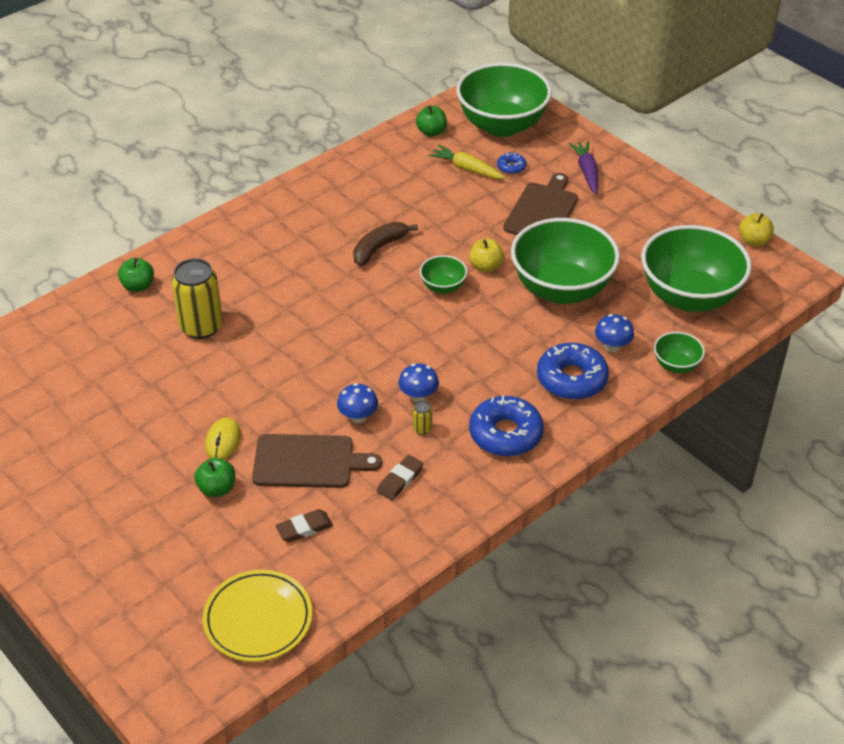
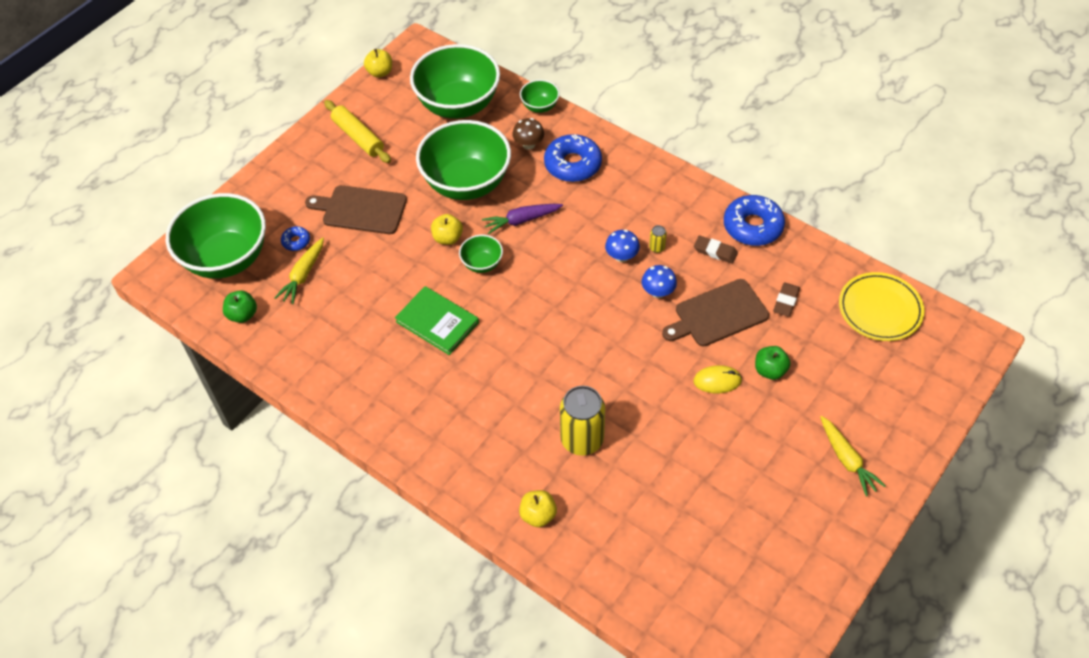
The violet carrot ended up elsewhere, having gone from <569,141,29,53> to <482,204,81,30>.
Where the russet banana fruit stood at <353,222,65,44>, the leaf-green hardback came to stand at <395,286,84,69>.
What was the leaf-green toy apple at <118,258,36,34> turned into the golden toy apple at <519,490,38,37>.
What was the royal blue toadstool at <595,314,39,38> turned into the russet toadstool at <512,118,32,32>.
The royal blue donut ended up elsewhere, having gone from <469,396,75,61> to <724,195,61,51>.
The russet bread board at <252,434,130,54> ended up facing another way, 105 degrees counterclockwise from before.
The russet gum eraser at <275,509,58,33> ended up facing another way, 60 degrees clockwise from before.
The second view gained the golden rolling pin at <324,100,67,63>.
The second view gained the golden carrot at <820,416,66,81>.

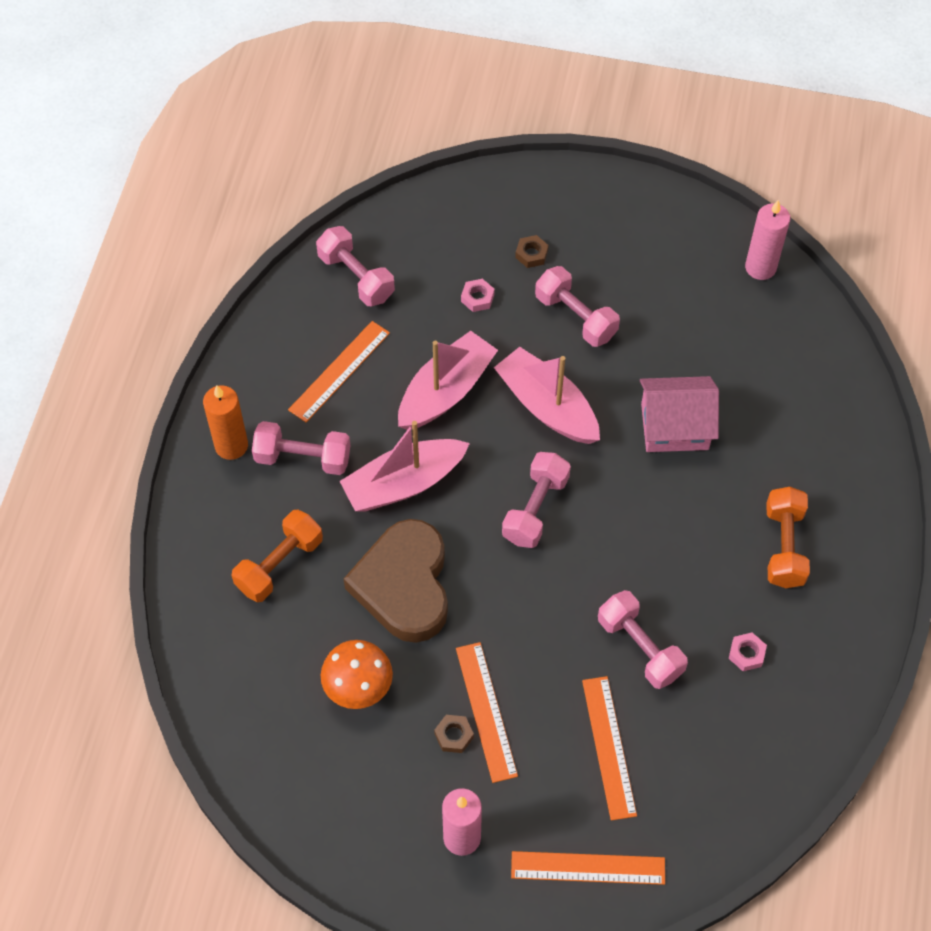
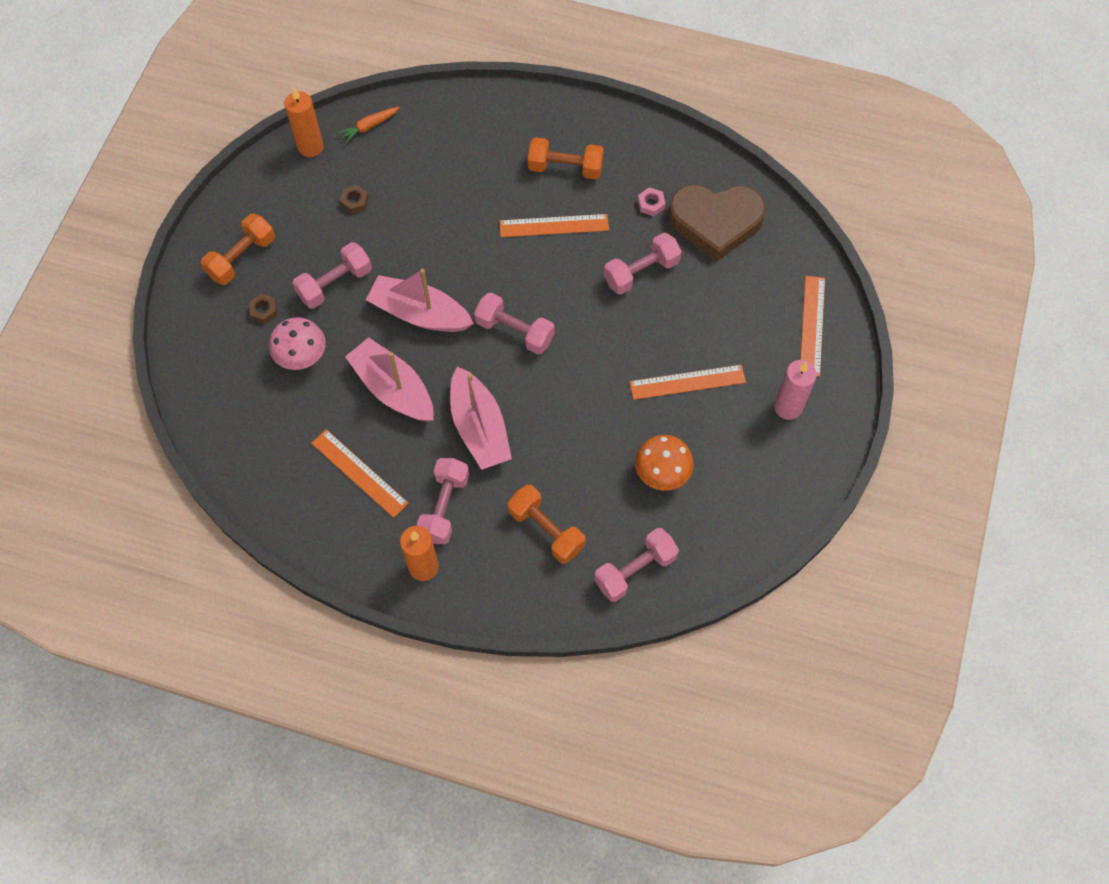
What was the pink pillar candle at <745,200,45,80> turned into the orange pillar candle at <284,88,40,69>.
The pink dumbbell ended up elsewhere, having gone from <316,226,79,80> to <594,528,85,74>.
Where the pink nut stood at <461,279,34,33>, the pink toadstool came to stand at <269,317,57,53>.
The pink toy boat at <494,347,106,97> ended up facing another way, 60 degrees clockwise from before.
The second view lost the pink cottage at <640,376,79,76>.
The russet heart shape ended up elsewhere, having gone from <344,519,104,124> to <668,184,98,78>.
The orange measuring stick ended up elsewhere, having gone from <582,676,55,144> to <499,214,110,23>.
The russet nut ended up elsewhere, having gone from <434,715,40,38> to <340,185,29,29>.
The second view gained the orange carrot at <338,107,62,36>.
The second view gained the orange dumbbell at <200,214,75,71>.

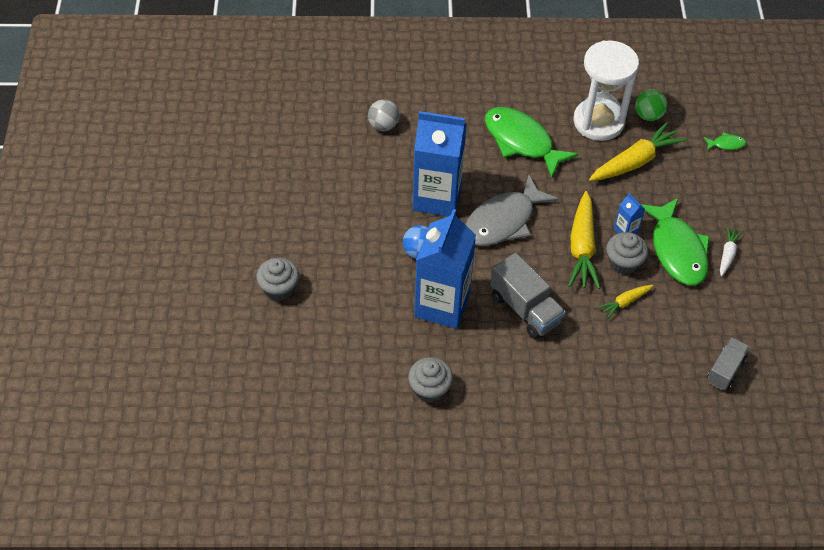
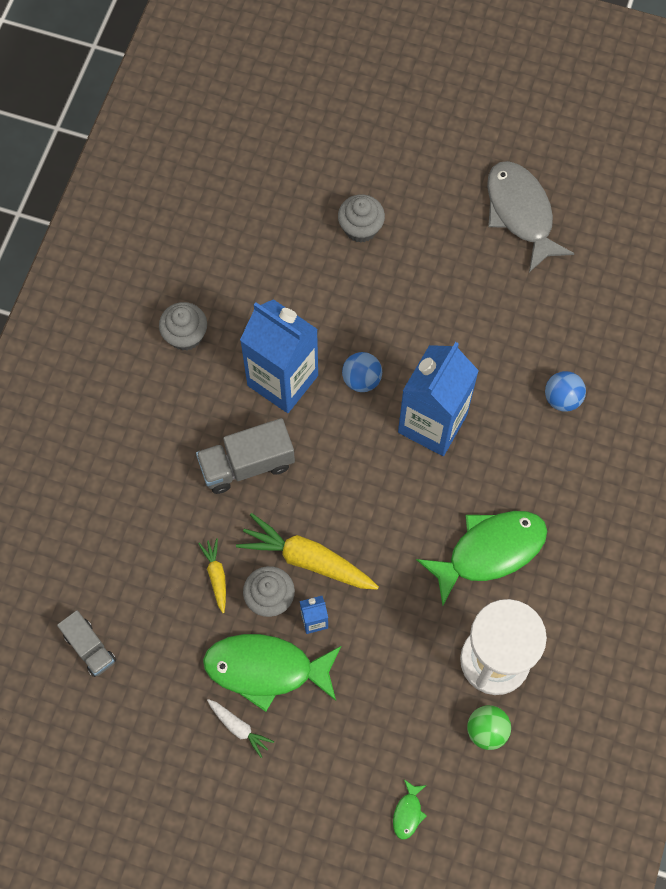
What was the grey play ball at <368,99,32,32> turned into the royal blue play ball at <545,371,41,41>.
The second view lost the golden carrot at <589,122,97,59>.
The grey fish ended up elsewhere, having gone from <465,175,94,71> to <487,161,88,111>.

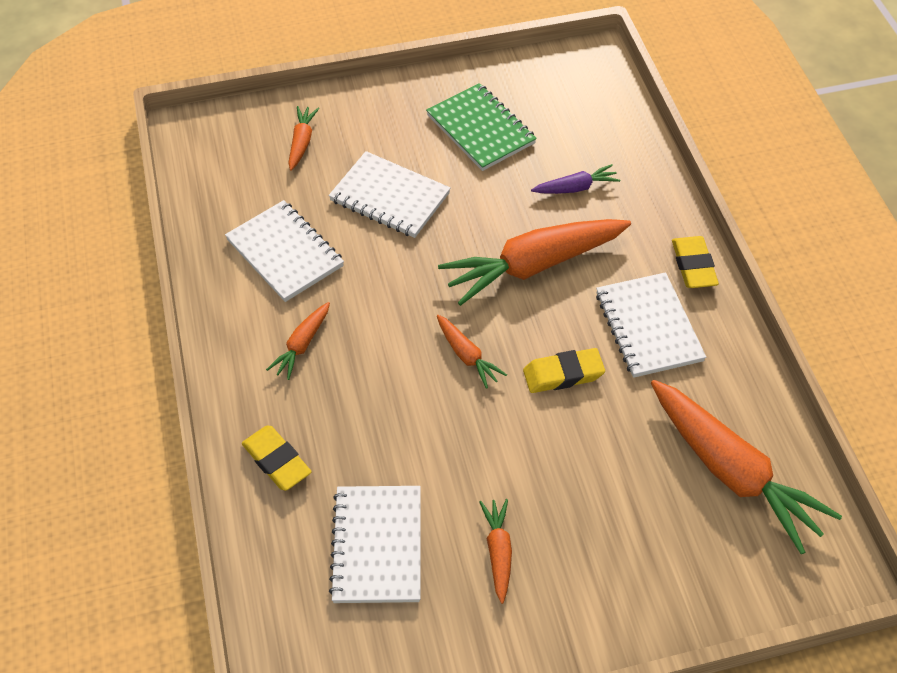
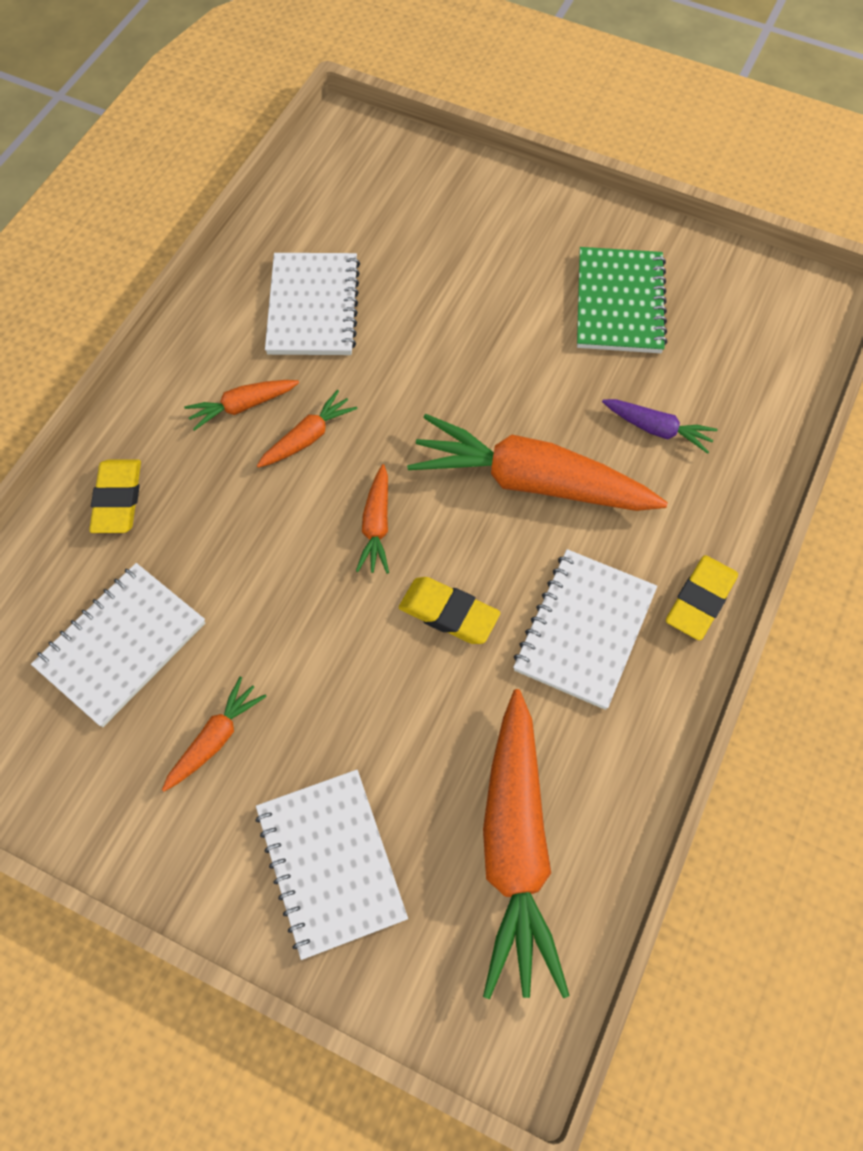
The orange carrot ended up elsewhere, having gone from <288,106,31,65> to <257,390,101,78>.
The pure white notebook ended up elsewhere, having gone from <329,151,122,87> to <255,770,153,190>.

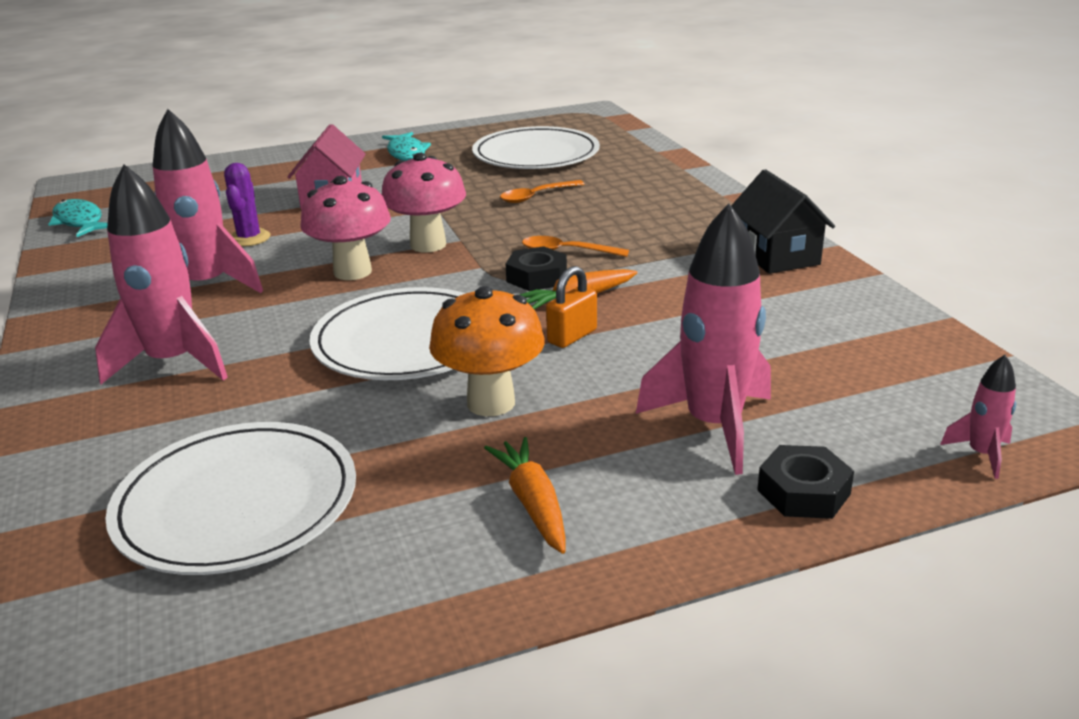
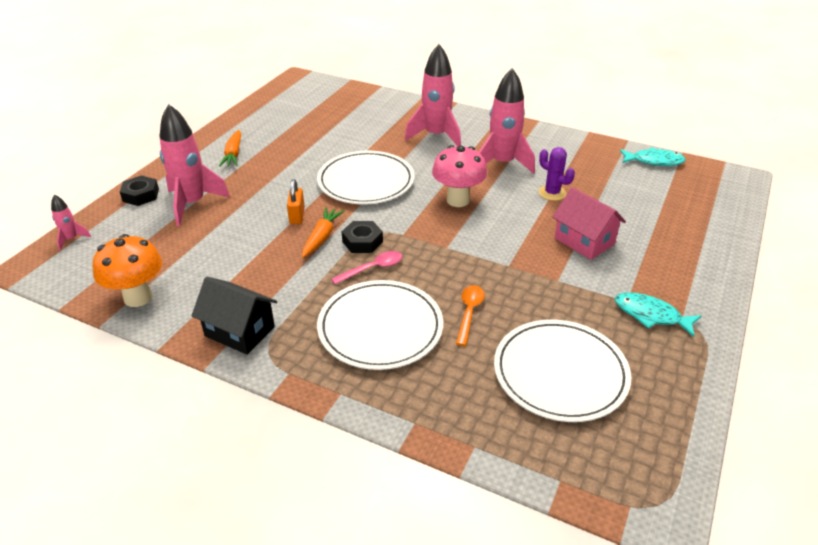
The second view lost the pink toadstool at <382,153,84,99>.
What was the orange teaspoon at <522,236,107,21> turned into the pink teaspoon at <331,251,71,33>.
The orange toadstool ended up elsewhere, having gone from <429,286,116,130> to <93,234,69,73>.
The pure white flat dish ended up elsewhere, having gone from <105,422,251,153> to <317,280,126,90>.
The orange carrot at <484,437,81,117> ended up facing another way, 60 degrees clockwise from before.

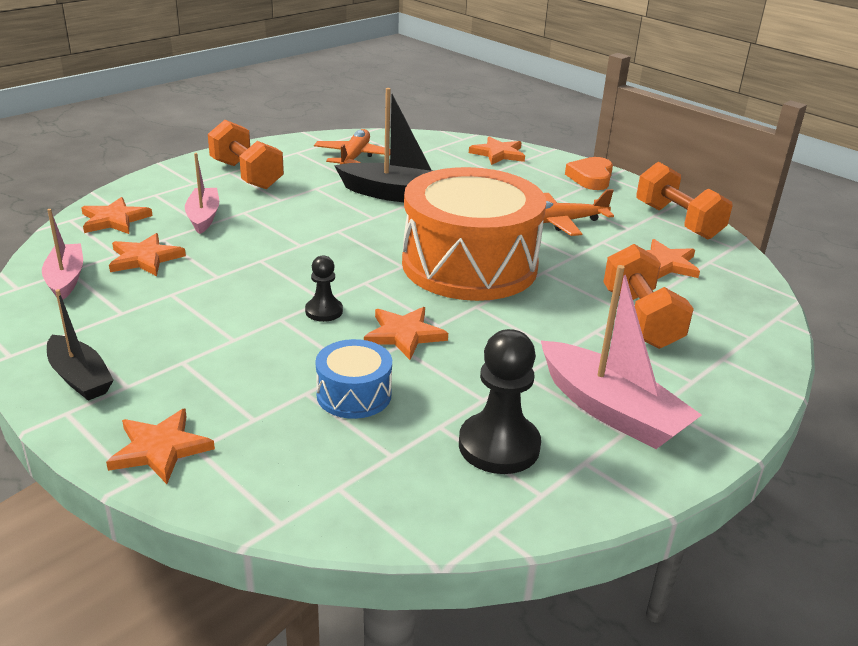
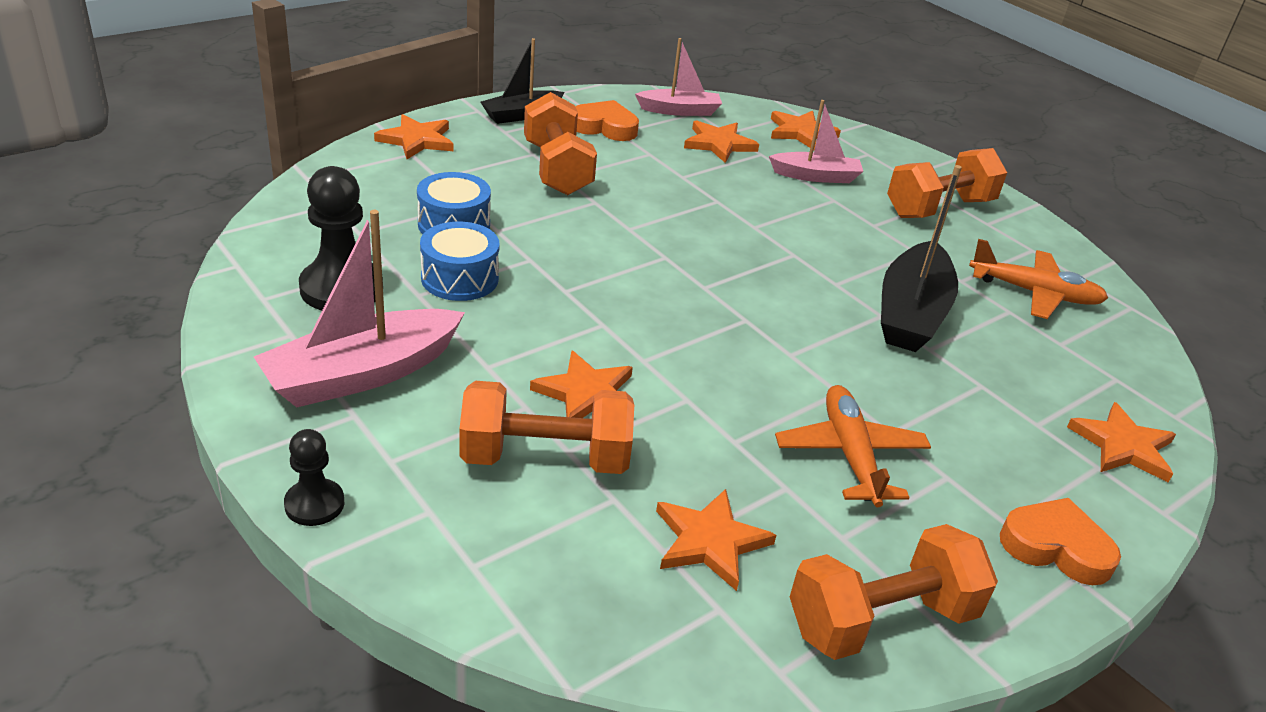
The second view lost the orange drum at <402,167,144,134>.
The jet-black chess pawn ended up elsewhere, having gone from <305,255,38,67> to <284,429,60,97>.
The orange star shape ended up elsewhere, having gone from <364,307,84,53> to <530,351,103,67>.
The second view gained the orange dumbbell at <524,92,73,103>.
The second view gained the orange heart shape at <575,100,64,41>.
The second view gained the royal blue drum at <420,222,79,79>.

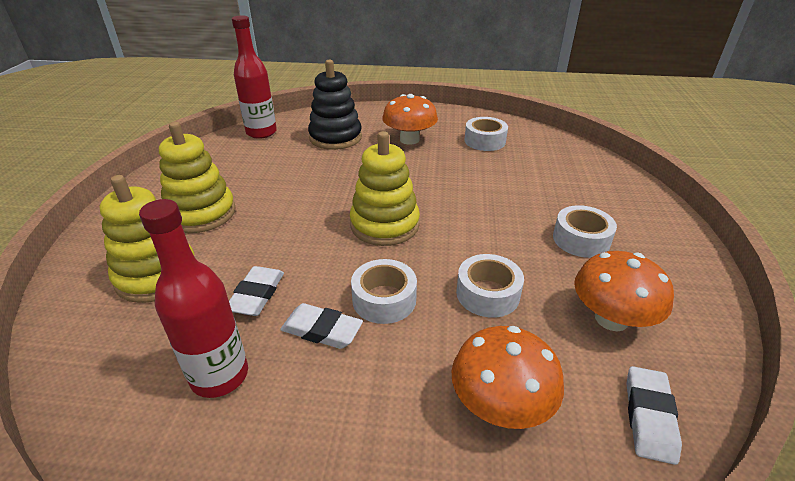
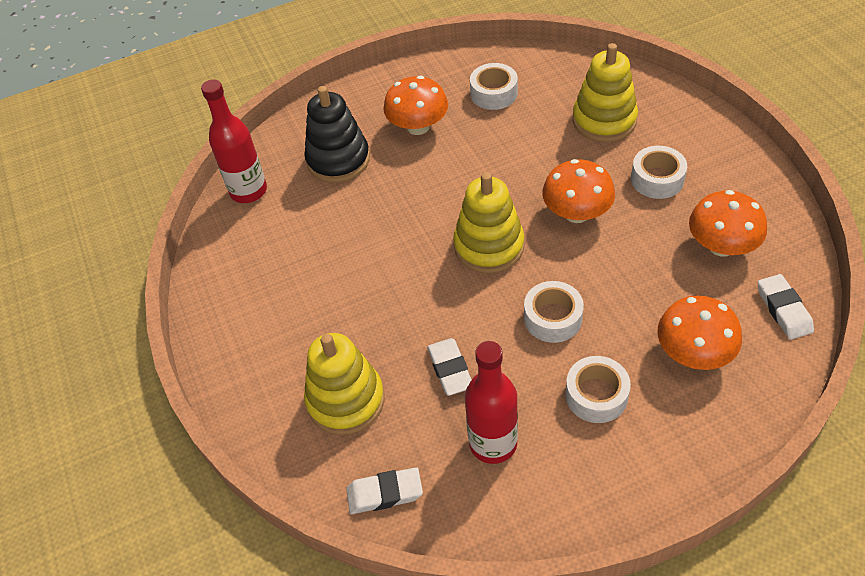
The golden ring stacker ended up elsewhere, having gone from <159,122,77,111> to <573,43,65,99>.
The pure white tape ended up elsewhere, having gone from <456,254,68,64> to <565,356,66,67>.
The pure white gum eraser ended up elsewhere, having gone from <280,303,83,46> to <346,467,77,47>.
The second view gained the orange toadstool at <542,159,73,64>.

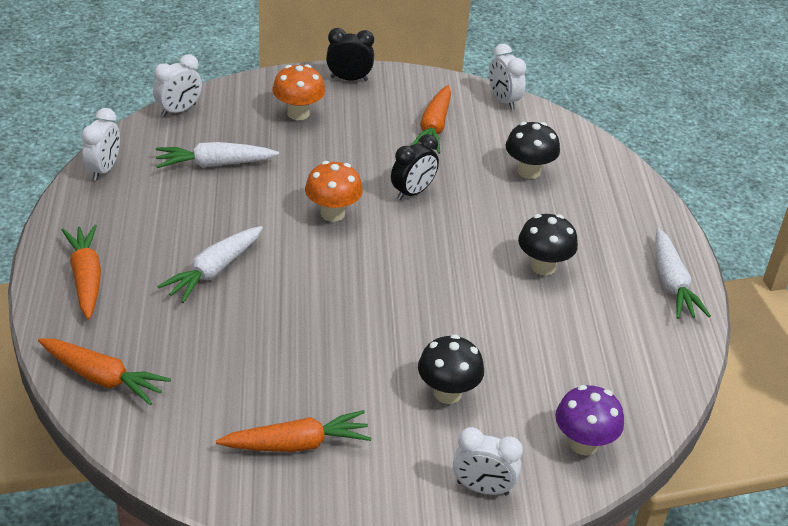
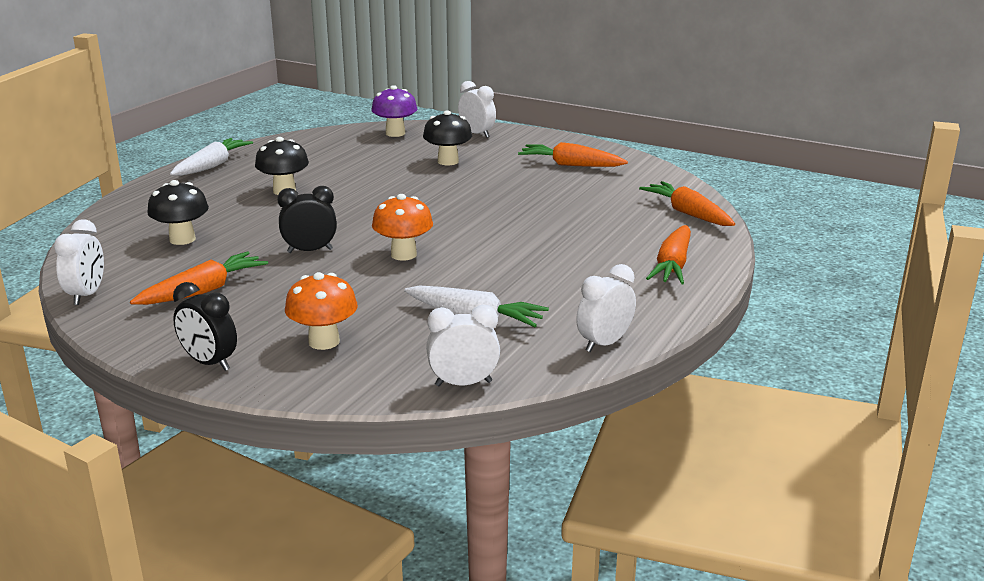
The second view lost the pure white carrot at <157,226,106,77>.

